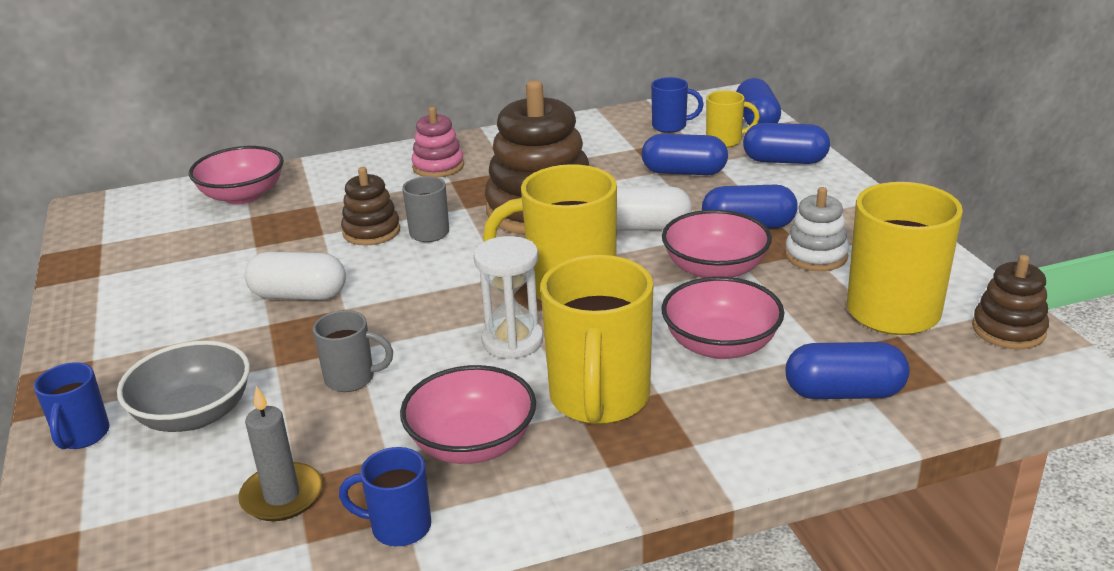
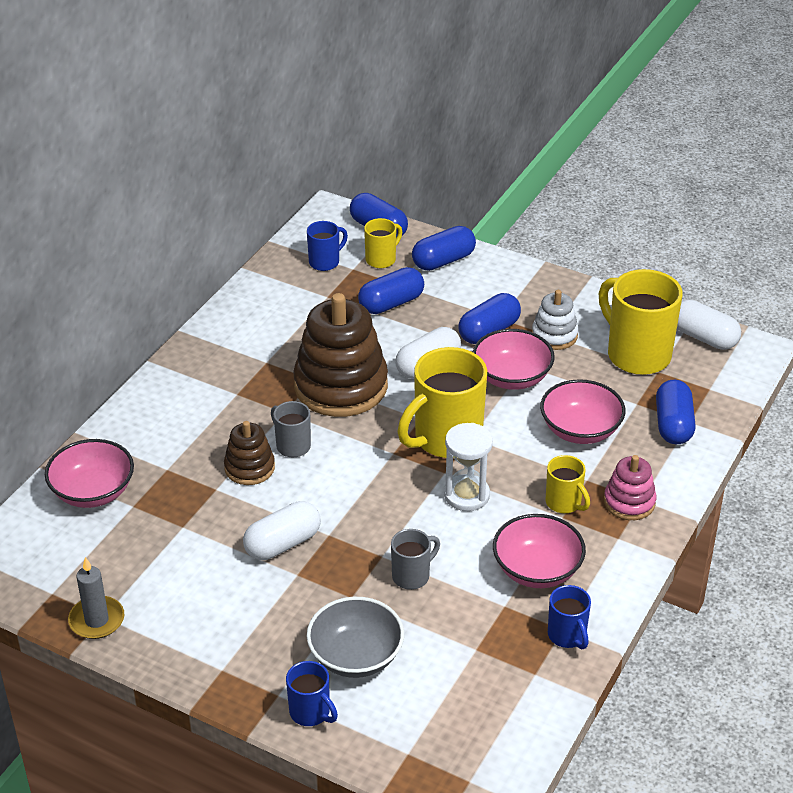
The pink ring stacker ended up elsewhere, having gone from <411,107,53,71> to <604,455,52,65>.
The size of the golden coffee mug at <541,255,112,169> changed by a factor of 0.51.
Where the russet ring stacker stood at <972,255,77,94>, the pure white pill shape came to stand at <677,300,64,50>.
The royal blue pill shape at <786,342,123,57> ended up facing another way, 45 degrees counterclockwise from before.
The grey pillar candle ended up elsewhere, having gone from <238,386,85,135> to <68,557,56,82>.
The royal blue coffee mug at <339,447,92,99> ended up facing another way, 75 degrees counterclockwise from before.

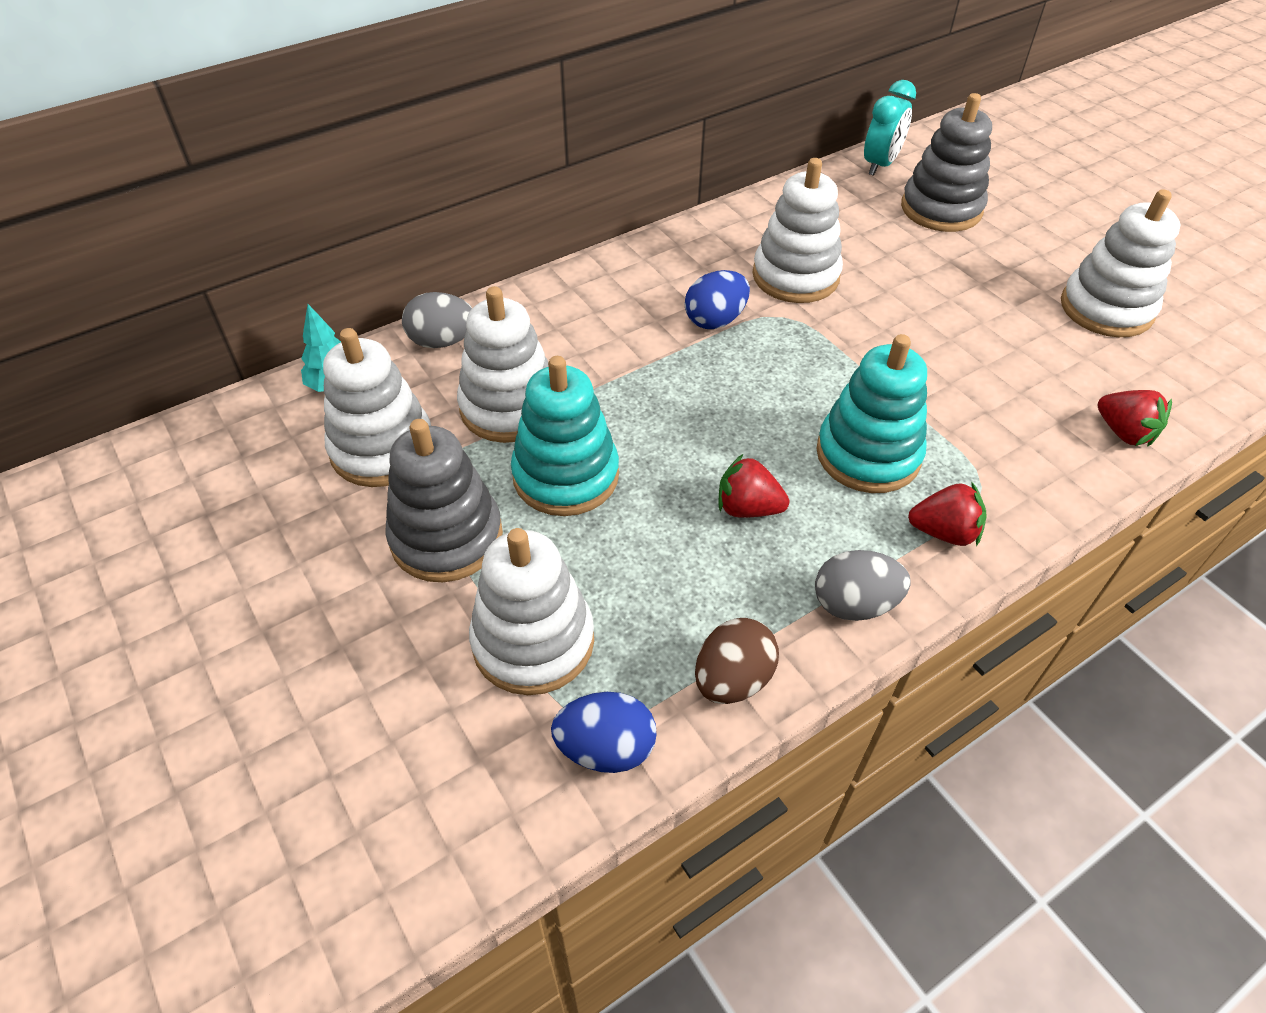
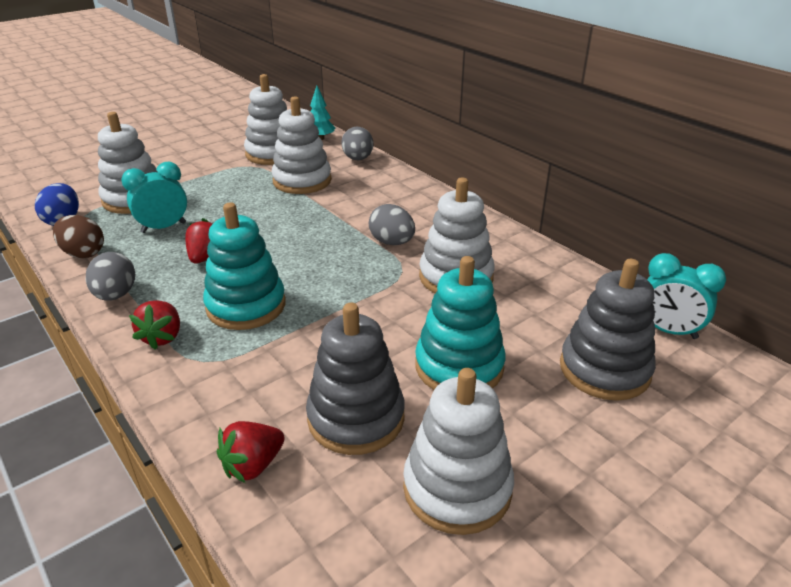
What was the royal blue toy egg at <685,270,65,59> turned into the grey toy egg at <369,204,46,41>.
The turquoise ring stacker ended up elsewhere, having gone from <511,356,108,160> to <415,256,91,134>.
The grey ring stacker ended up elsewhere, having gone from <385,419,118,163> to <306,303,99,152>.
The second view gained the turquoise alarm clock at <122,162,65,71>.

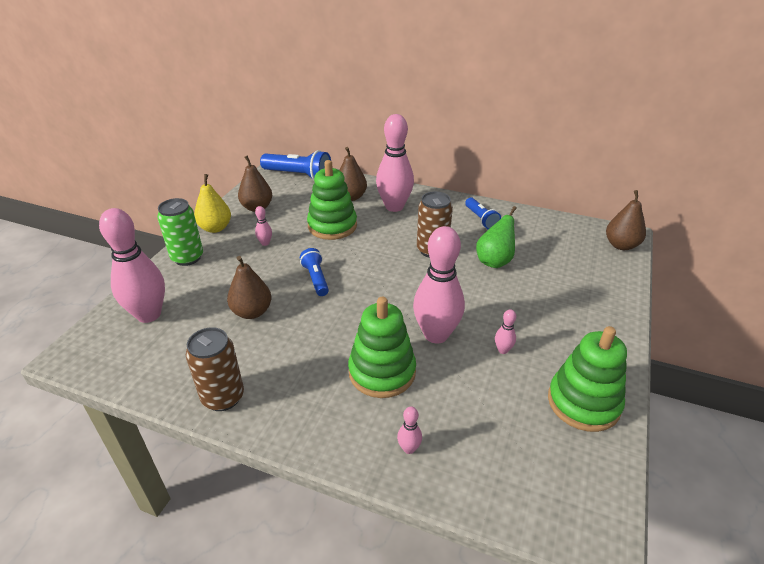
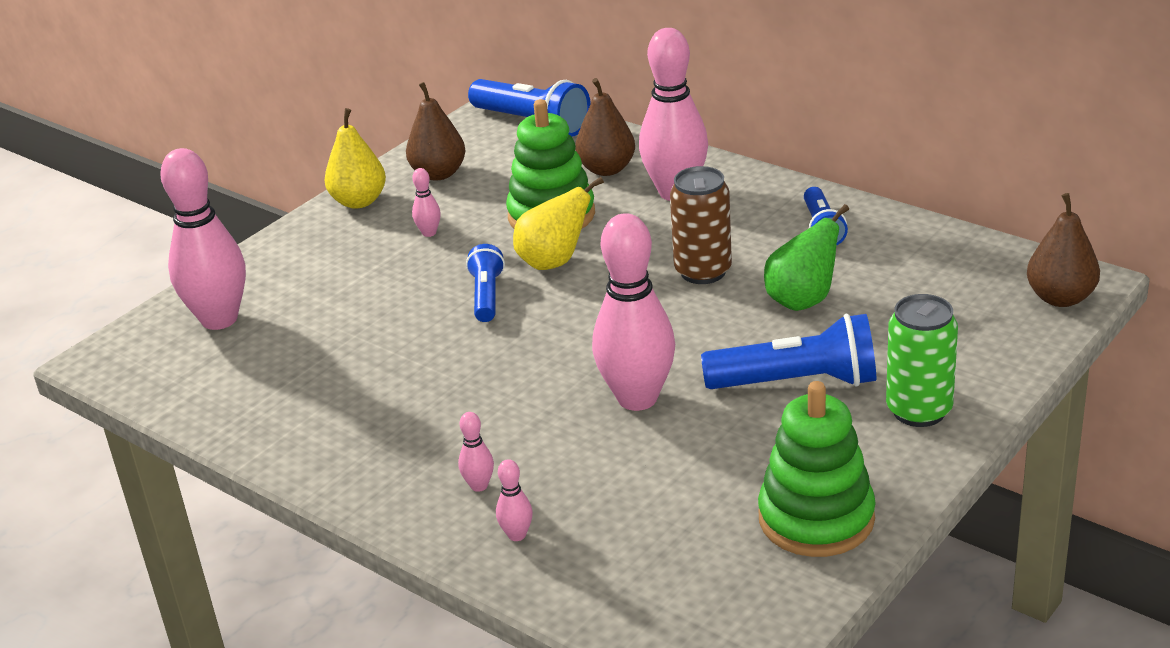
The leaf-green tin ended up elsewhere, having gone from <157,198,46,68> to <886,294,72,133>.
The second view lost the russet pear at <227,256,44,63>.
The second view lost the leaf-green ring stacker at <348,297,68,101>.
The pink skittle ended up elsewhere, having gone from <495,309,21,45> to <458,412,36,80>.
The second view lost the russet tin at <186,327,58,84>.
The second view gained the golden pear at <513,177,91,93>.
The second view gained the royal blue torch at <701,314,175,75>.

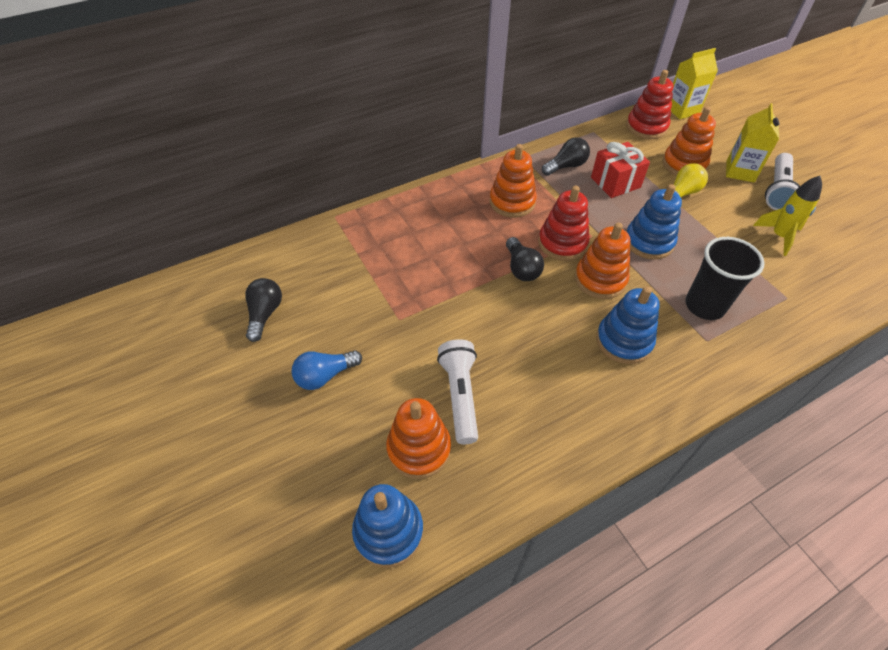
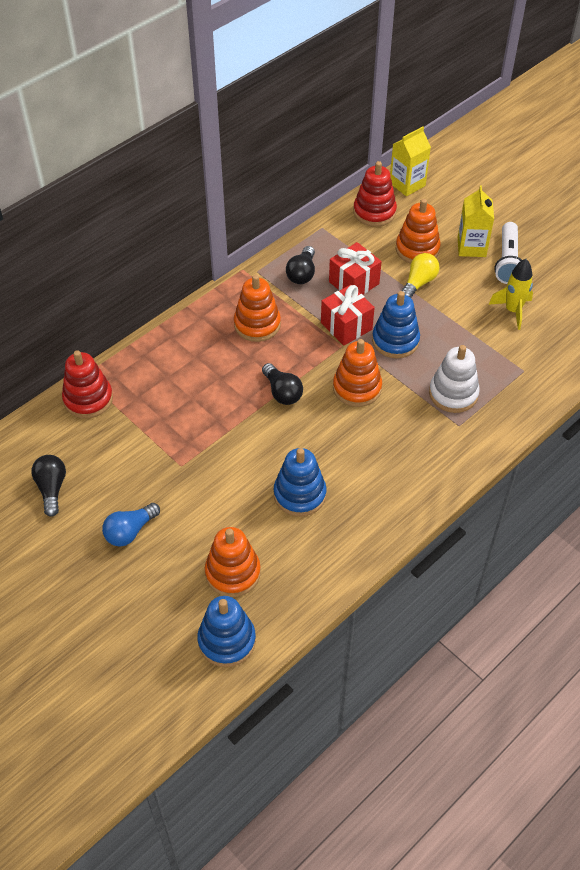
The jet-black lightbulb at <542,137,48,39> ended up facing another way, 150 degrees clockwise from before.
The crimson ring stacker ended up elsewhere, having gone from <538,186,51,75> to <62,350,51,68>.
Where the jet-black cup stood at <685,237,80,83>, the pure white ring stacker came to stand at <429,345,51,68>.
The royal blue ring stacker ended up elsewhere, having gone from <596,286,64,78> to <274,448,53,69>.
The second view lost the pure white torch at <437,339,41,105>.
The second view gained the crimson present at <321,285,54,61>.

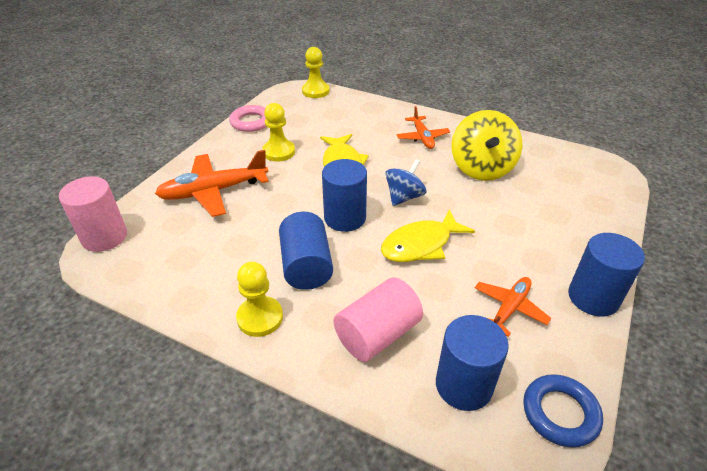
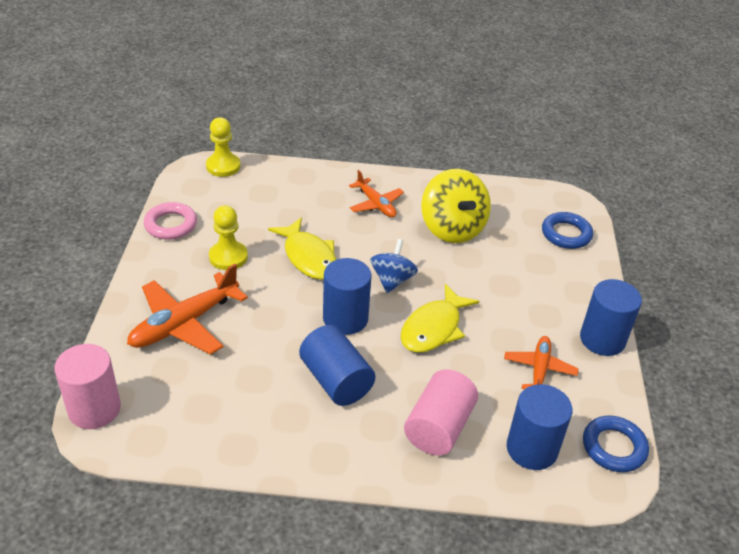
The second view lost the golden chess pawn at <236,262,47,75>.
The second view gained the royal blue torus at <542,212,51,37>.

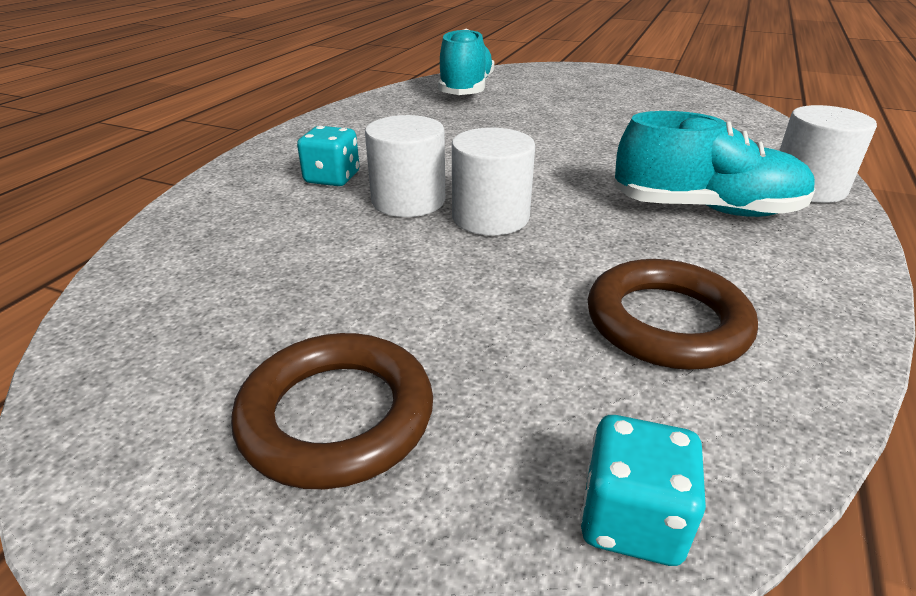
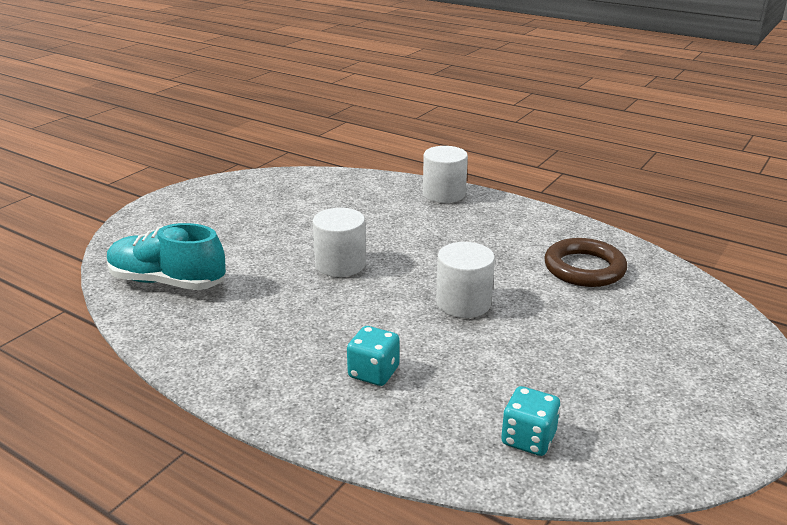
The second view lost the turquoise shoe at <614,111,201,106>.
The pure white solid cylinder ended up elsewhere, having gone from <365,115,80,102> to <313,208,53,69>.
The second view lost the russet torus at <231,333,202,156>.
The turquoise die ended up elsewhere, having gone from <580,415,126,151> to <501,386,59,70>.

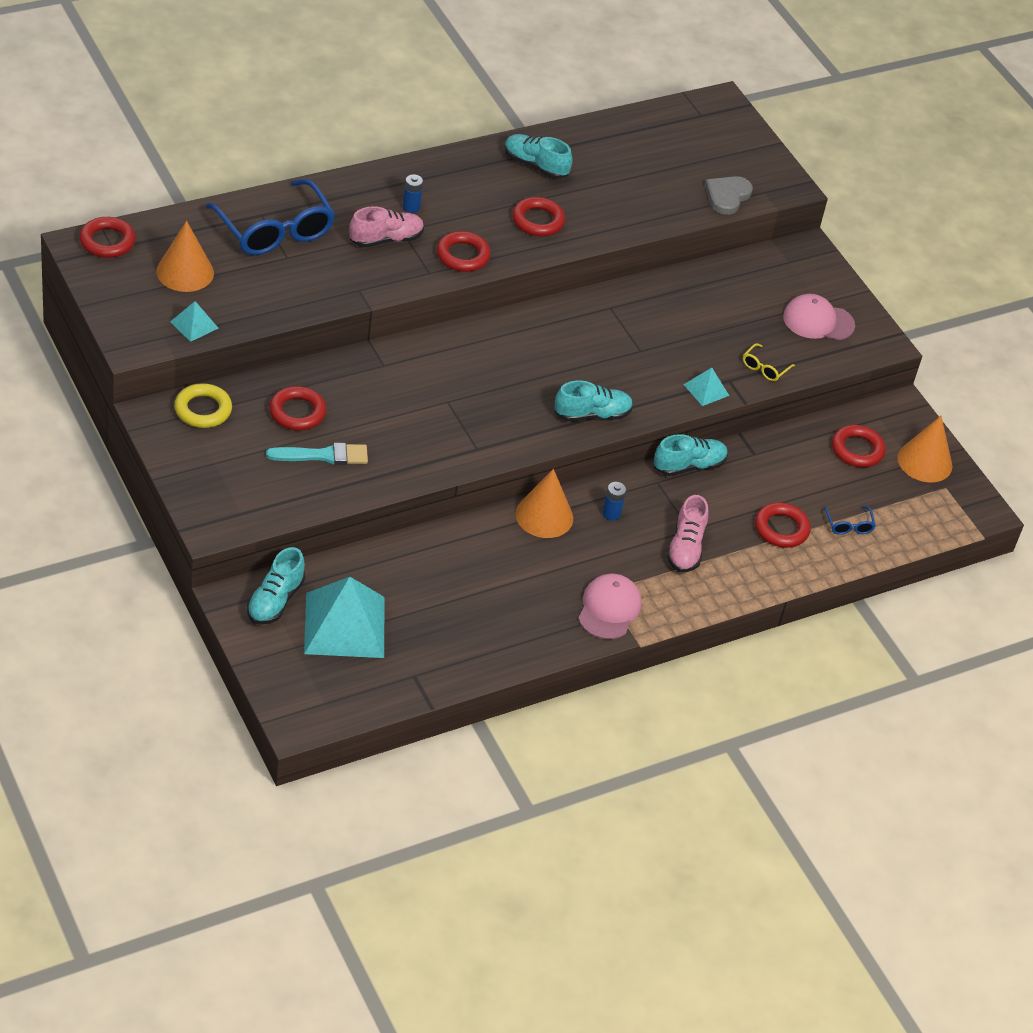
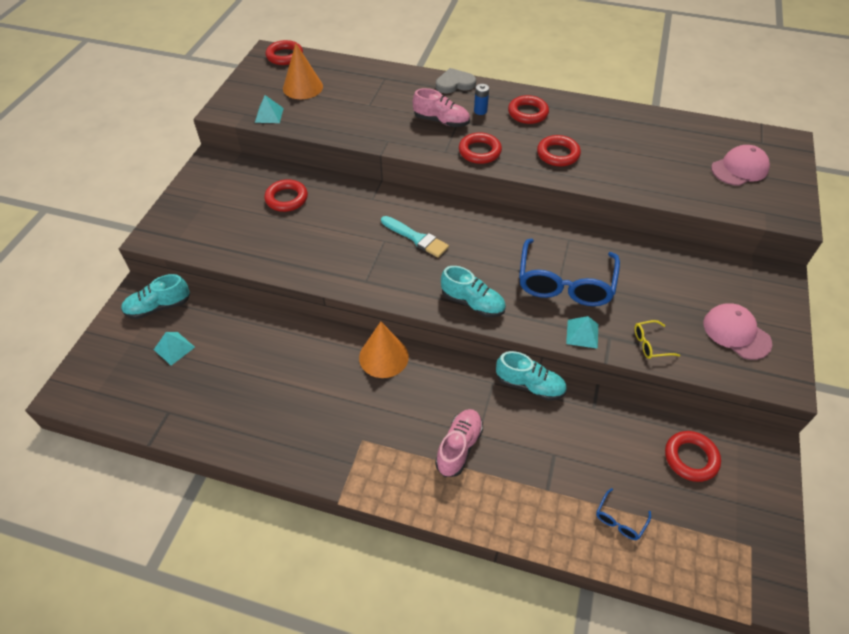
The second view lost the turquoise shoe at <504,134,69,45>.
The grey heart shape ended up elsewhere, having gone from <705,176,48,39> to <436,68,40,25>.
The royal blue glasses ended up elsewhere, having gone from <206,179,129,76> to <519,239,101,67>.
The second view lost the golden torus at <174,383,58,45>.
The second view lost the orange cone shape at <897,416,55,67>.
The turquoise paintbrush ended up elsewhere, having gone from <266,443,102,22> to <381,216,68,42>.
The second view lost the royal blue battery at <603,482,23,39>.
The pink shoe at <667,495,41,77> ended up facing another way, 150 degrees clockwise from before.
The crimson torus ended up elsewhere, having gone from <755,502,56,46> to <508,95,41,29>.
The pink peaked cap ended up elsewhere, having gone from <578,574,64,65> to <711,145,59,41>.
The size of the turquoise pyramid shape at <304,577,81,81> changed by a factor of 0.46.

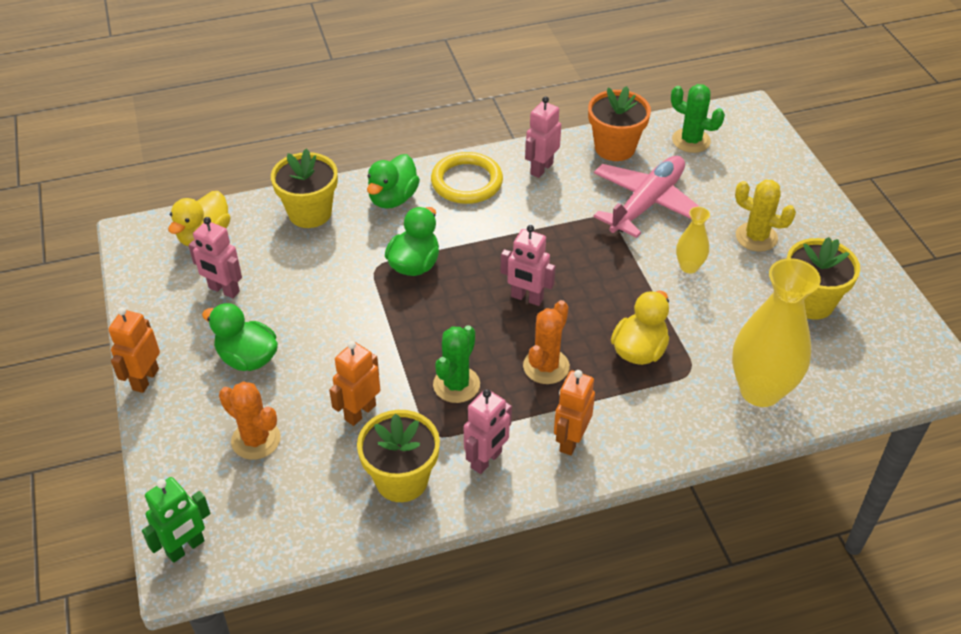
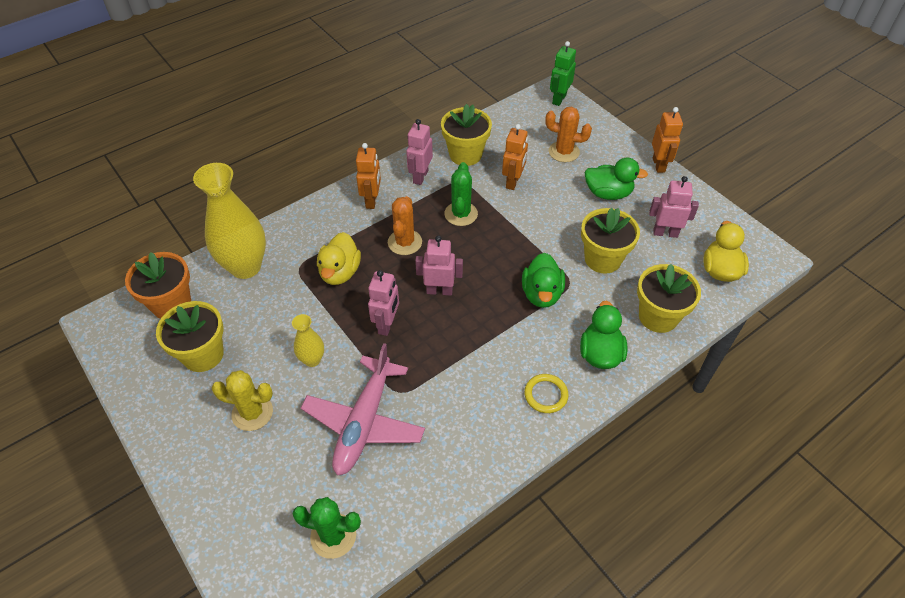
The orange plant pot ended up elsewhere, having gone from <588,86,63,75> to <125,252,66,67>.
The pink toy robot ended up elsewhere, having gone from <525,96,36,82> to <368,270,31,66>.
The size of the golden torus at <431,152,72,52> changed by a factor of 0.60.
The second view gained the golden plant pot at <581,208,59,66>.

